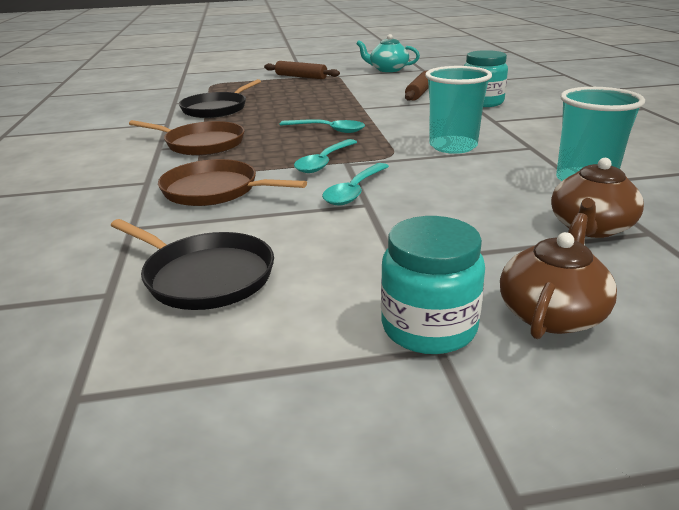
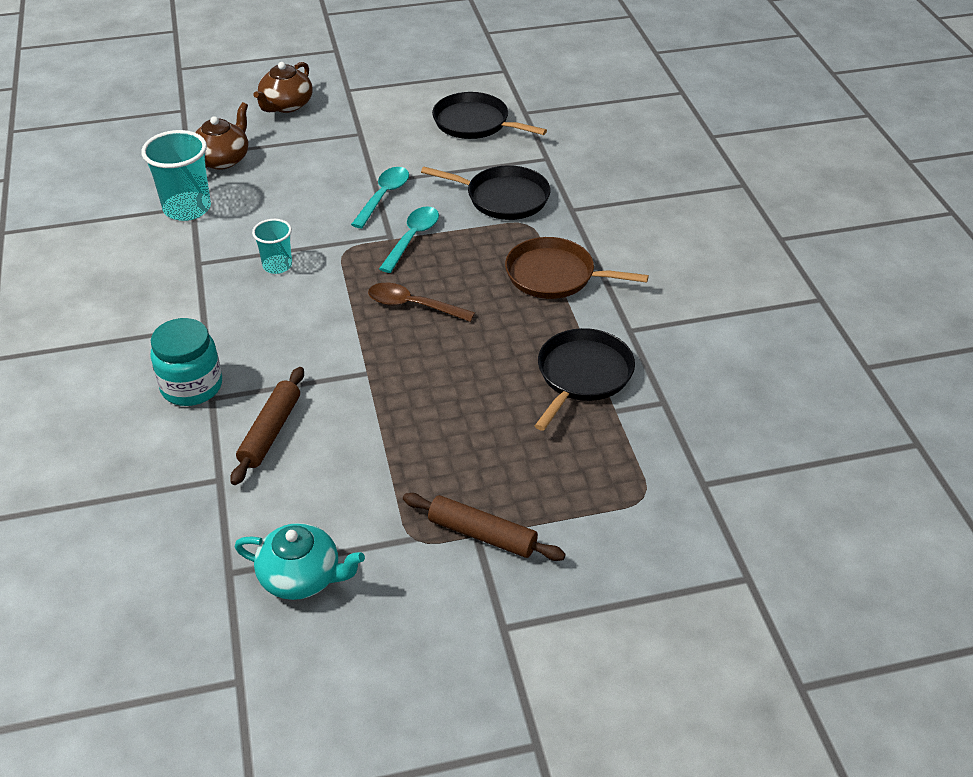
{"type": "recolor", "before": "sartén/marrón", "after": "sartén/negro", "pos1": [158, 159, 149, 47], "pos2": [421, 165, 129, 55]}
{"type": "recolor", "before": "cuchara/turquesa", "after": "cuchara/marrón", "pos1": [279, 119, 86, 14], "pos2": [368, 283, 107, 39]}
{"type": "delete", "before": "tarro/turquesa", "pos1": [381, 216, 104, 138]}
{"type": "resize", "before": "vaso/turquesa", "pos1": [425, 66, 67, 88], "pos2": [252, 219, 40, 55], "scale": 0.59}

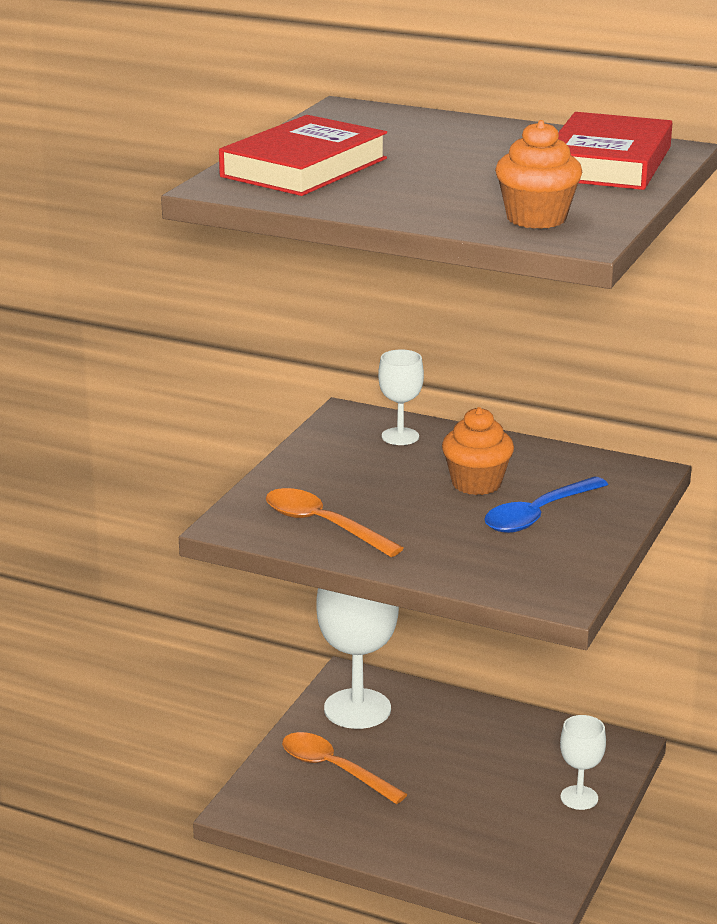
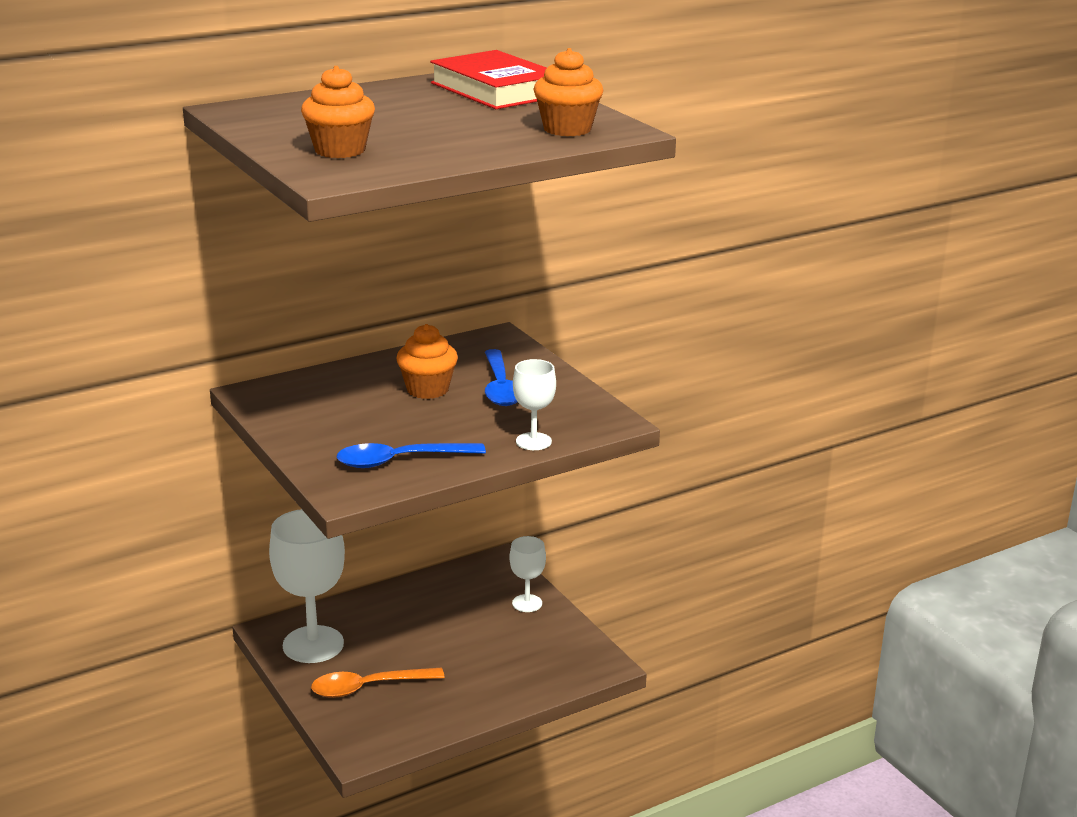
{"type": "replace", "before": "libro/rojo", "after": "magdalena/naranja", "pos1": [219, 115, 168, 81], "pos2": [301, 66, 74, 92]}
{"type": "recolor", "before": "cuchara/naranja", "after": "cuchara/azul", "pos1": [266, 488, 137, 69], "pos2": [337, 443, 149, 25]}
{"type": "move", "before": "copa/blanco", "pos1": [378, 349, 46, 96], "pos2": [513, 359, 43, 91]}

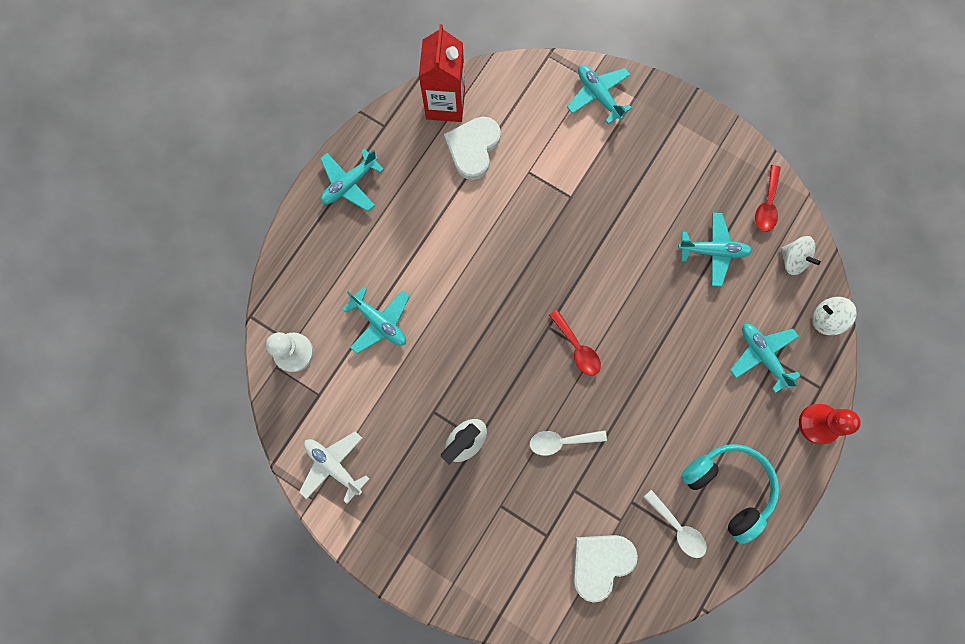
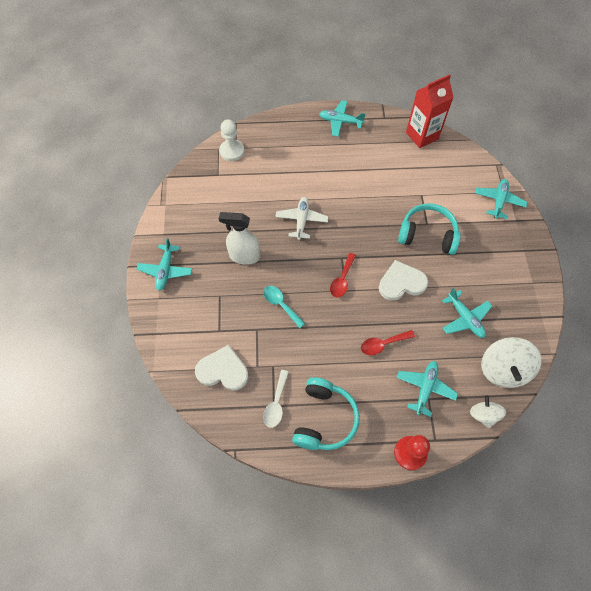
{"type": "move", "before": "avión/blanco", "pos1": [299, 431, 70, 73], "pos2": [276, 197, 52, 43]}
{"type": "move", "before": "avión/turquesa", "pos1": [342, 287, 68, 67], "pos2": [136, 237, 56, 54]}
{"type": "move", "before": "corazón/blanco", "pos1": [444, 117, 57, 63], "pos2": [379, 260, 49, 41]}
{"type": "recolor", "before": "cuchara/blanco", "after": "cuchara/turquesa", "pos1": [530, 430, 77, 26], "pos2": [263, 286, 42, 42]}
{"type": "move", "before": "cuchara/rojo", "pos1": [755, 165, 26, 67], "pos2": [361, 330, 54, 25]}
{"type": "resize", "before": "peonza/blanco", "pos1": [781, 236, 40, 39], "pos2": [481, 337, 61, 51], "scale": 1.71}
{"type": "insert", "after": "auriculares/turquesa", "pos2": [398, 203, 63, 52]}

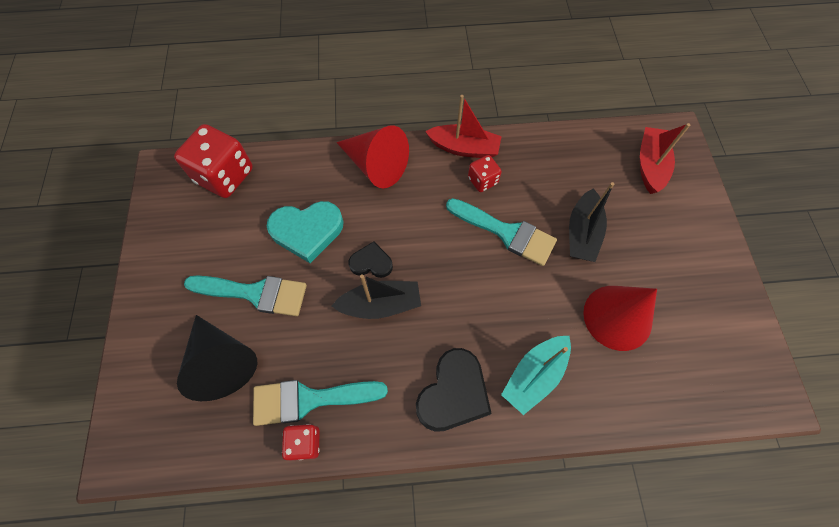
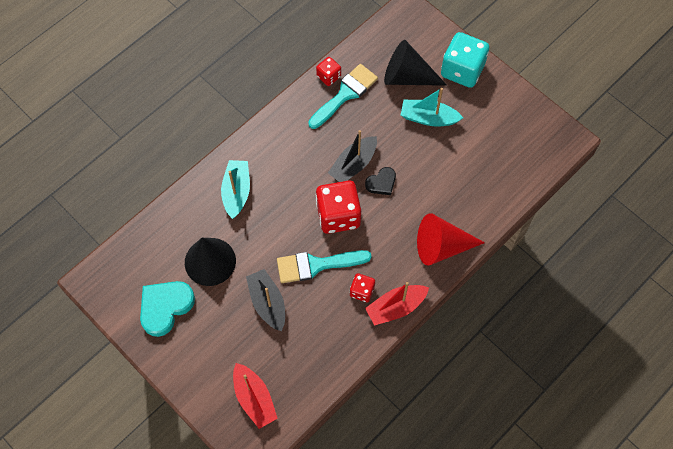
{"type": "move", "before": "dado/rojo", "pos1": [174, 124, 79, 74], "pos2": [316, 181, 45, 53]}
{"type": "replace", "before": "pincel/turquesa", "after": "barco/turquesa", "pos1": [184, 275, 123, 41], "pos2": [401, 88, 62, 38]}
{"type": "move", "before": "corazón/turquesa", "pos1": [267, 201, 77, 62], "pos2": [140, 281, 55, 56]}
{"type": "delete", "before": "corazón/negro", "pos1": [416, 348, 76, 84]}
{"type": "recolor", "before": "cono/rojo", "after": "cono/negro", "pos1": [583, 286, 74, 65], "pos2": [185, 238, 51, 48]}
{"type": "insert", "after": "dado/turquesa", "pos2": [441, 32, 48, 56]}

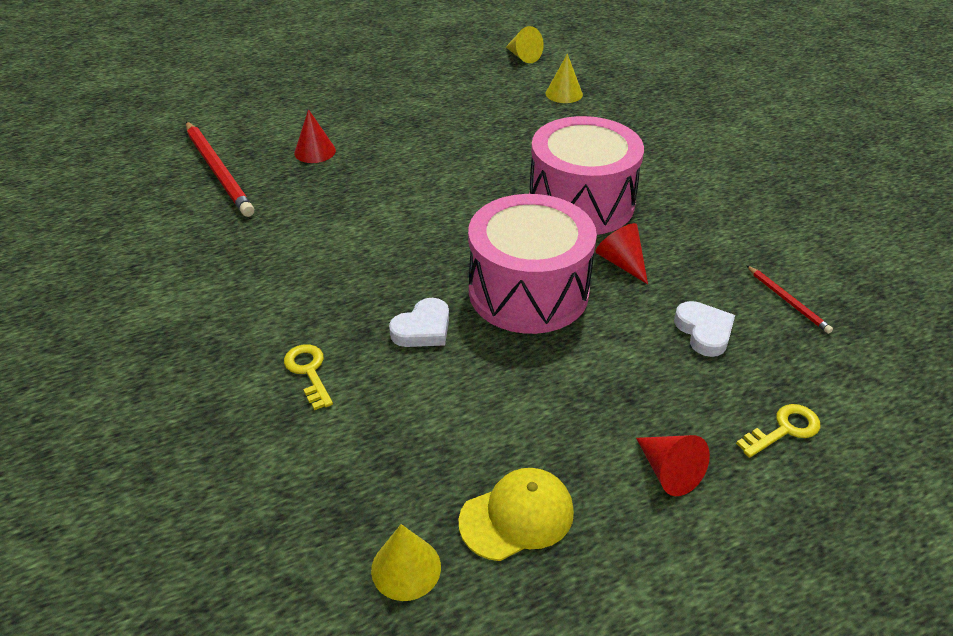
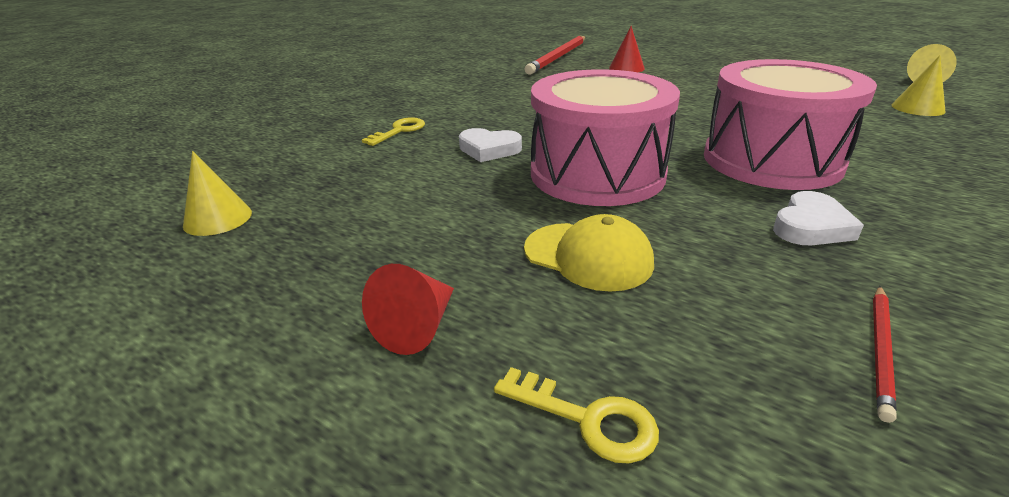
{"type": "move", "before": "gorra/amarillo", "pos1": [458, 468, 116, 93], "pos2": [524, 214, 130, 78]}
{"type": "delete", "before": "cono/rojo", "pos1": [595, 223, 53, 61]}
{"type": "move", "before": "corazón/blanco", "pos1": [674, 301, 61, 56], "pos2": [773, 191, 91, 54]}

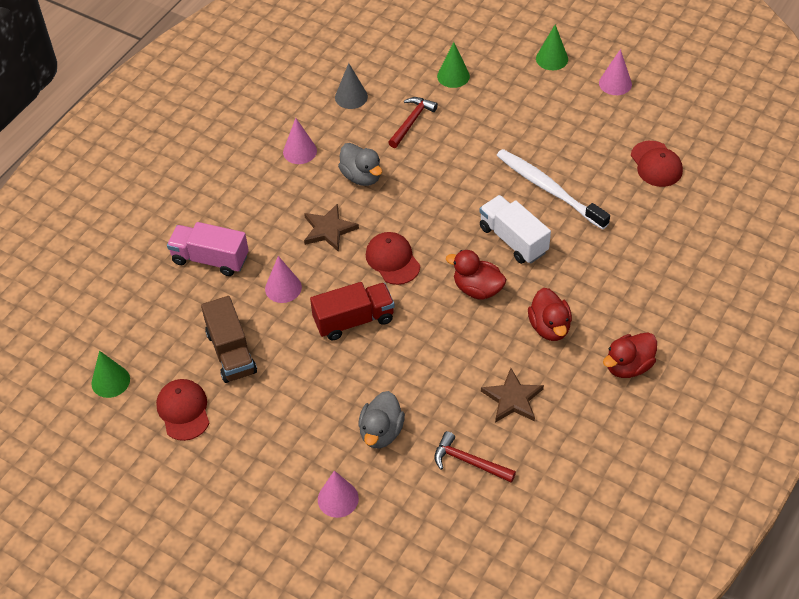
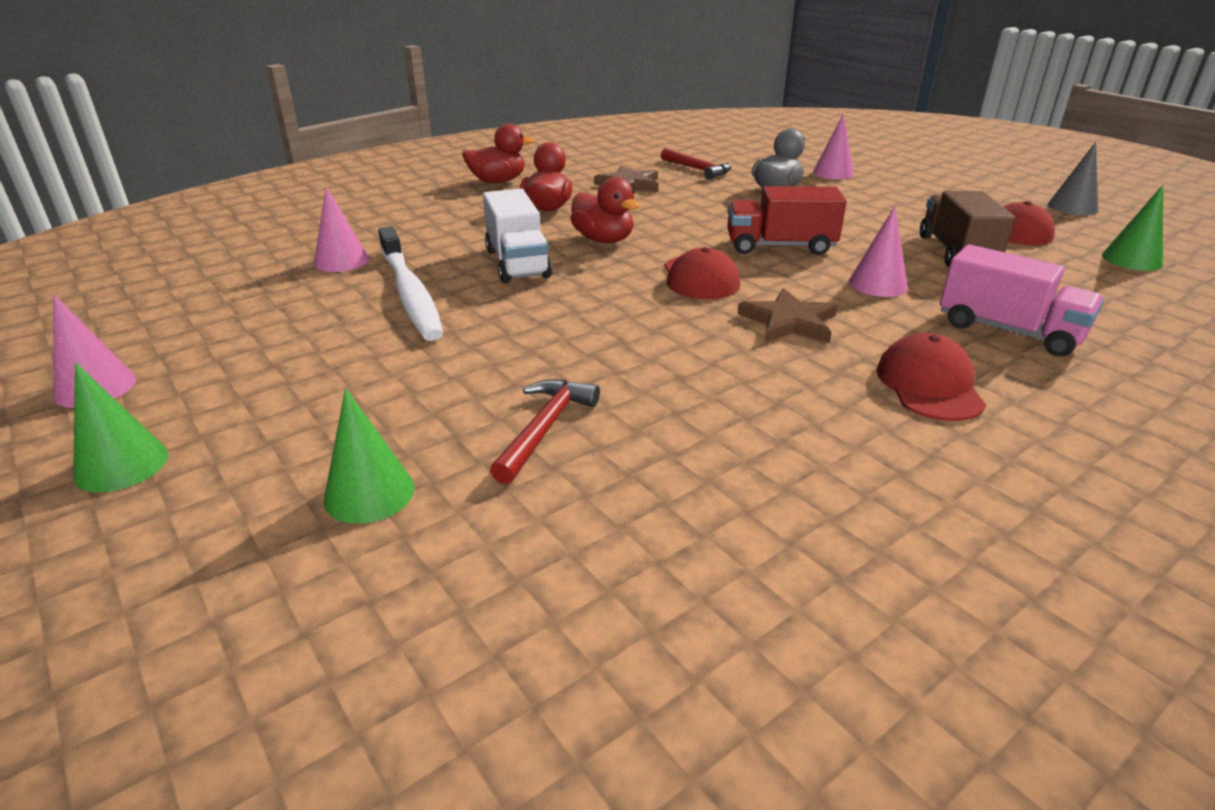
{"type": "move", "before": "cono/rosa", "pos1": [283, 118, 34, 46], "pos2": [314, 186, 55, 86]}
{"type": "move", "before": "cono/gris", "pos1": [335, 63, 33, 46], "pos2": [1048, 142, 50, 73]}
{"type": "delete", "before": "pato/gris", "pos1": [338, 143, 44, 43]}
{"type": "rotate", "before": "martillo/rojo", "pos1": [388, 97, 50, 51], "pos2": [490, 379, 110, 105], "turn": 150}
{"type": "move", "before": "gorra/rojo", "pos1": [631, 141, 52, 46], "pos2": [876, 333, 110, 88]}

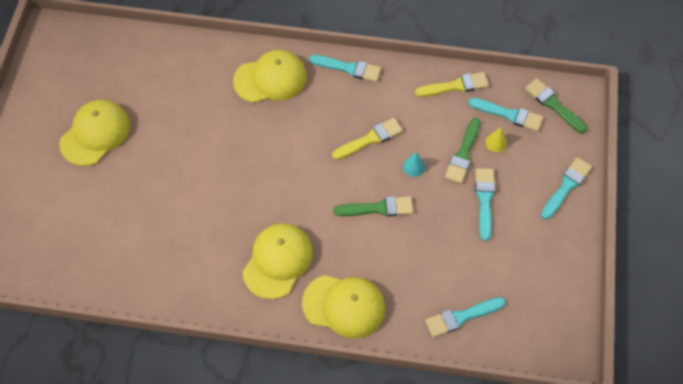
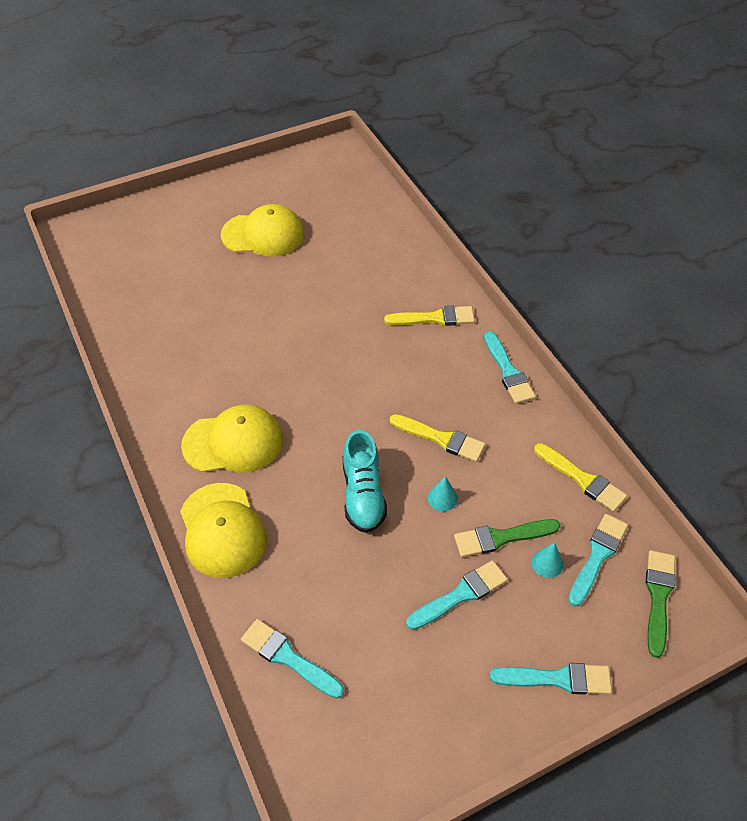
{"type": "replace", "before": "gorra/amarillo", "after": "pincel/amarillo", "pos1": [233, 50, 74, 53], "pos2": [384, 306, 91, 20]}
{"type": "replace", "before": "pincel/verde", "after": "zapato/turquesa", "pos1": [334, 196, 79, 20], "pos2": [343, 430, 44, 103]}
{"type": "rotate", "before": "pincel/turquesa", "pos1": [468, 98, 75, 33], "pos2": [568, 514, 60, 93], "turn": -135}
{"type": "recolor", "before": "cono/amarillo", "after": "cono/turquesa", "pos1": [485, 127, 22, 25], "pos2": [532, 542, 31, 36]}

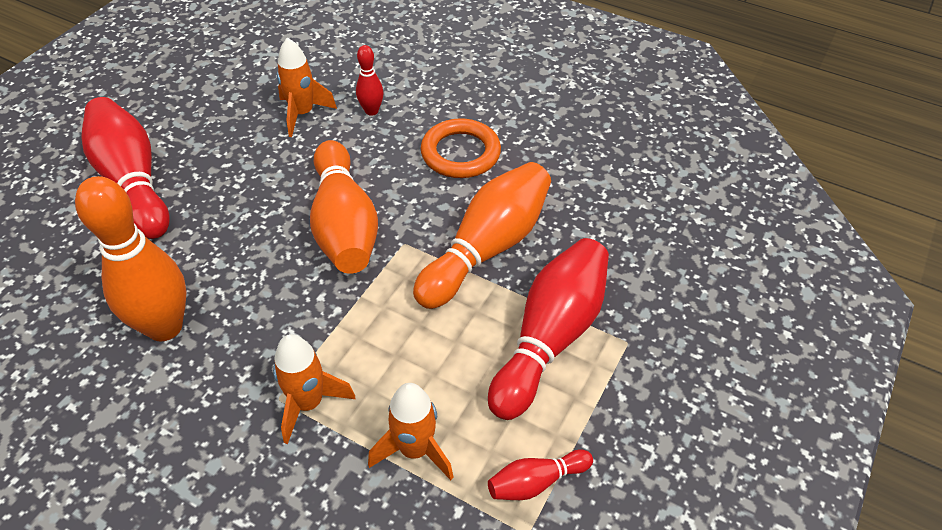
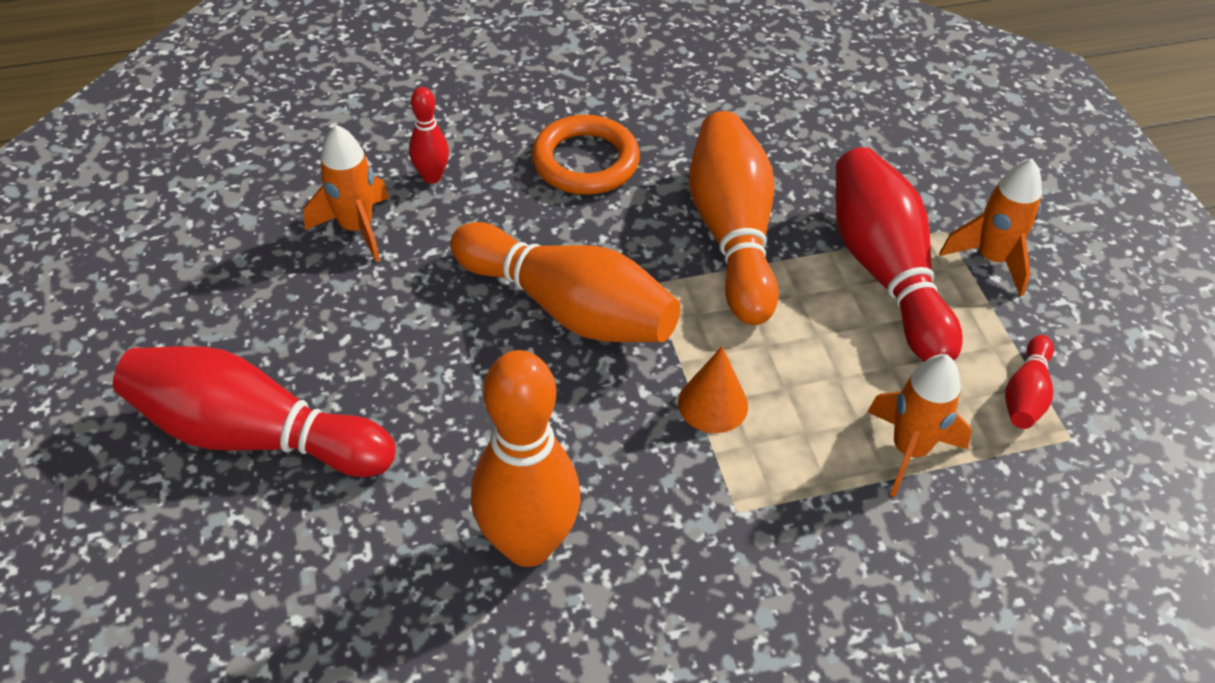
{"type": "move", "before": "cohete/naranja", "pos1": [273, 334, 82, 110], "pos2": [940, 159, 102, 137]}
{"type": "insert", "after": "cono/naranja", "pos2": [678, 346, 70, 87]}

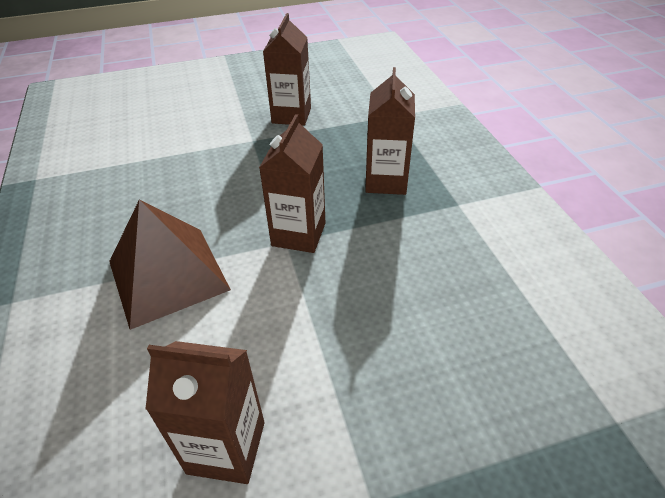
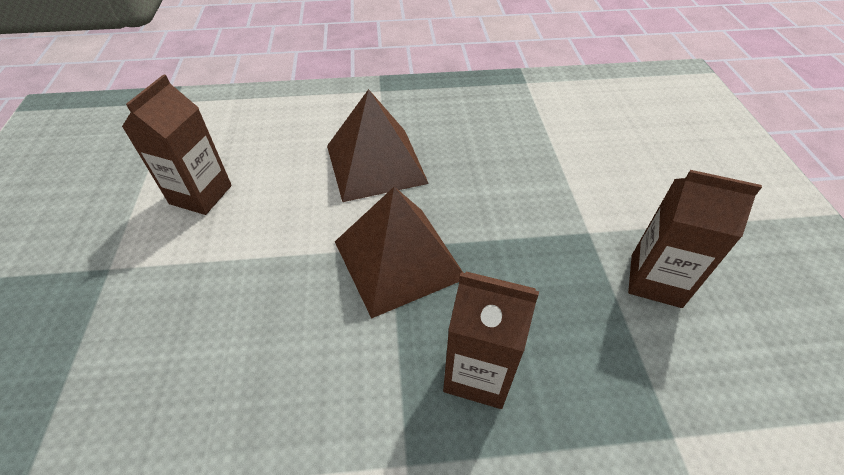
{"type": "replace", "before": "cartón de leche/marrón", "after": "pirámide/marrón", "pos1": [259, 114, 67, 139], "pos2": [335, 187, 128, 132]}

